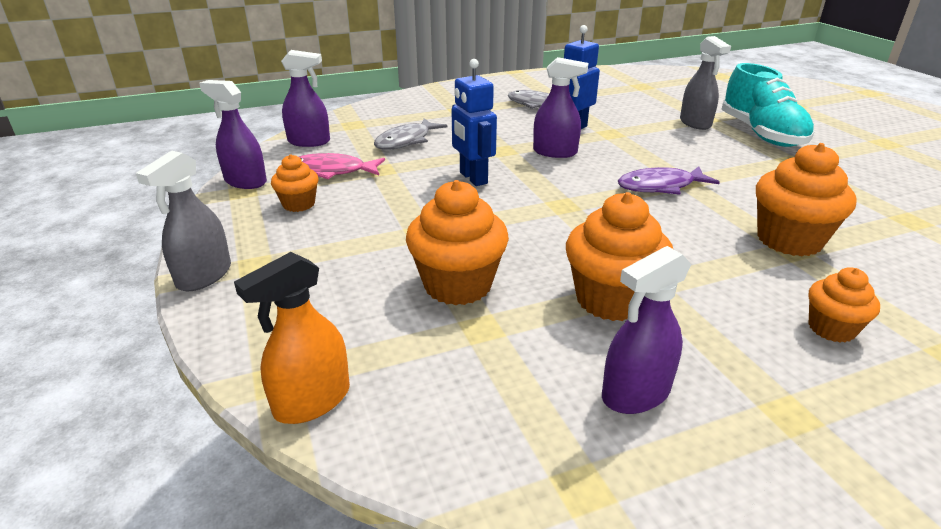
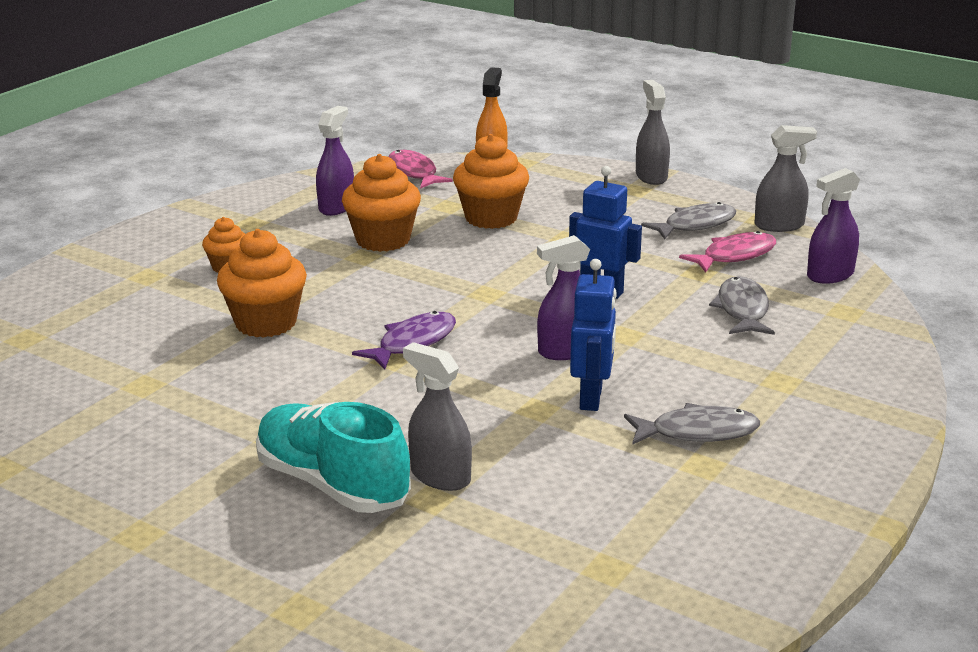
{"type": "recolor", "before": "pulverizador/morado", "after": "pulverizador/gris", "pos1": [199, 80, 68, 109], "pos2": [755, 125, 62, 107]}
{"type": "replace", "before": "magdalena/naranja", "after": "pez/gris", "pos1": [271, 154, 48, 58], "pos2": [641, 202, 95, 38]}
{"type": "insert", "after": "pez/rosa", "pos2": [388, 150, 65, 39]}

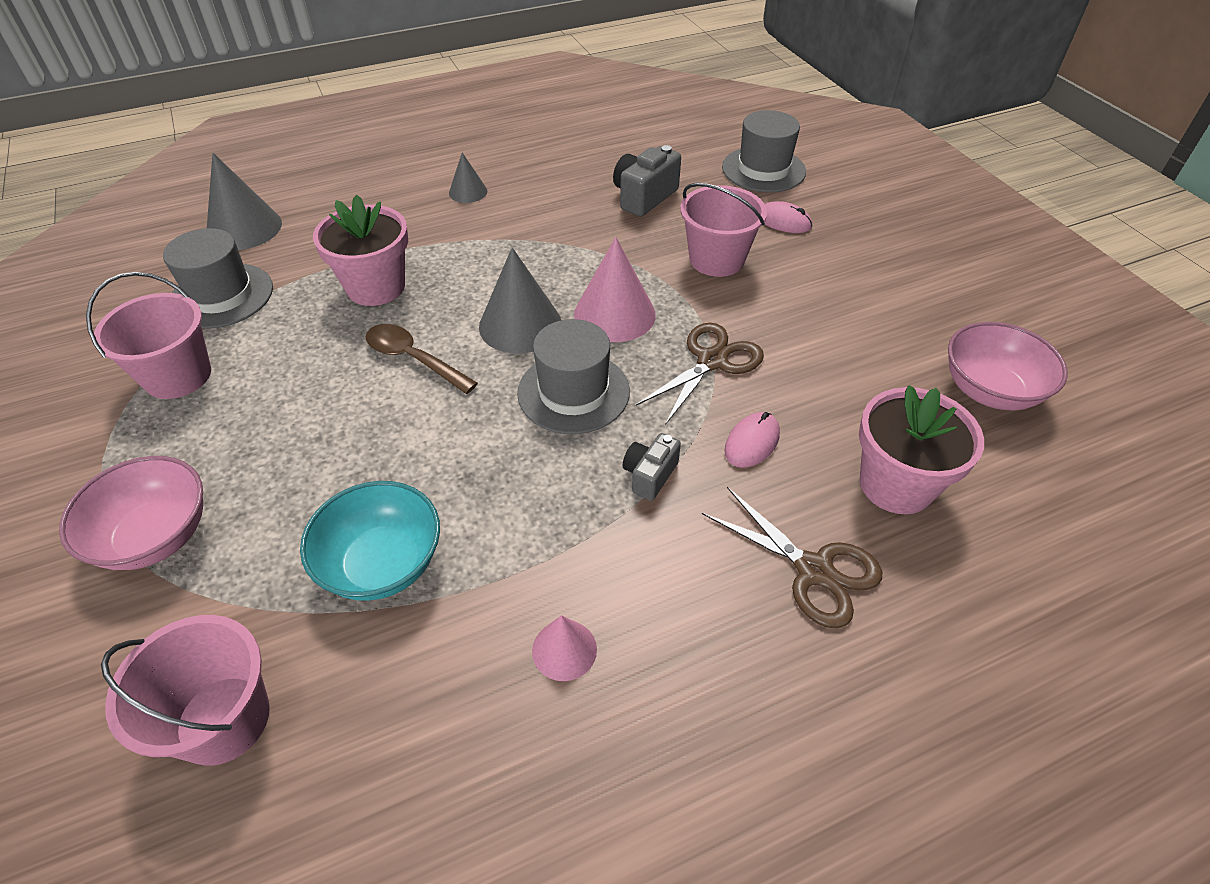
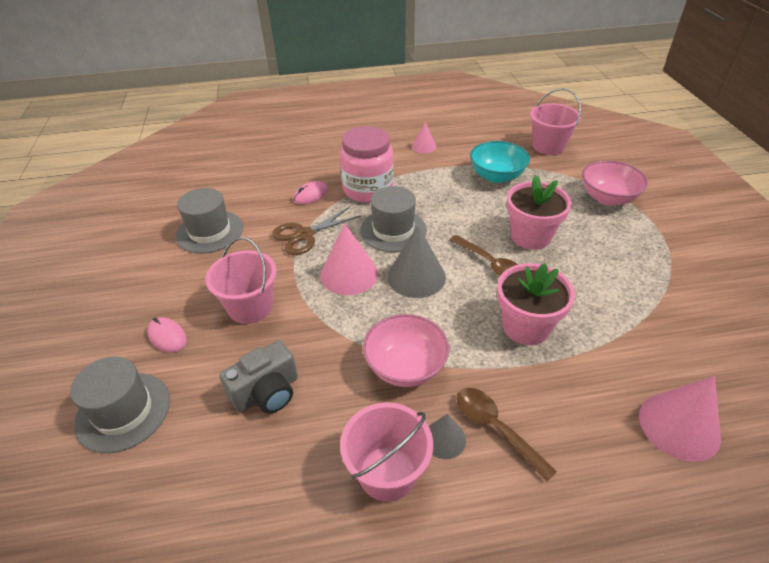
{"type": "move", "before": "balde/rosa", "pos1": [86, 272, 125, 127], "pos2": [340, 402, 93, 100]}
{"type": "move", "before": "sombrero/gris", "pos1": [163, 228, 110, 101], "pos2": [176, 188, 67, 65]}
{"type": "recolor", "before": "cono/gris", "after": "cono/rosa", "pos1": [207, 153, 75, 97], "pos2": [639, 376, 82, 86]}
{"type": "replace", "before": "cámara/gris", "after": "tarro/rosa", "pos1": [623, 433, 58, 68], "pos2": [340, 126, 54, 77]}
{"type": "delete", "before": "tijeras/marrón", "pos1": [702, 487, 180, 141]}
{"type": "move", "before": "maceta/rosa", "pos1": [859, 385, 125, 129], "pos2": [507, 175, 65, 75]}
{"type": "move", "before": "cuenco/rosa", "pos1": [948, 322, 120, 88], "pos2": [363, 314, 86, 73]}
{"type": "insert", "after": "cuchara/marrón", "pos2": [457, 388, 100, 94]}

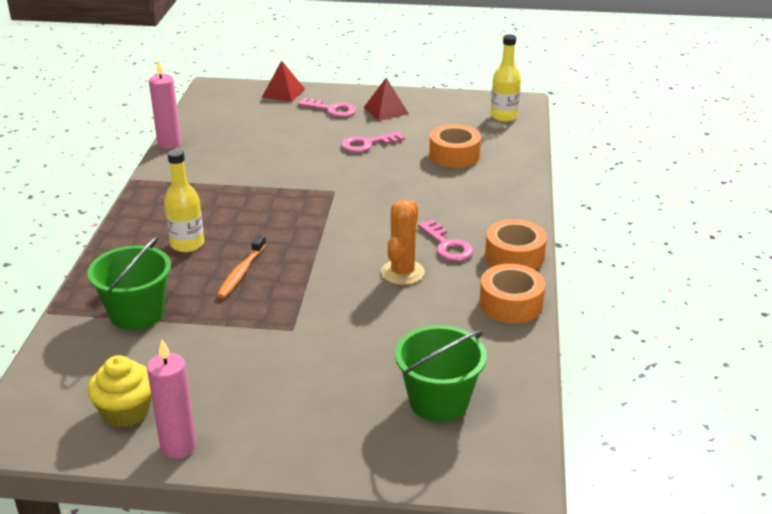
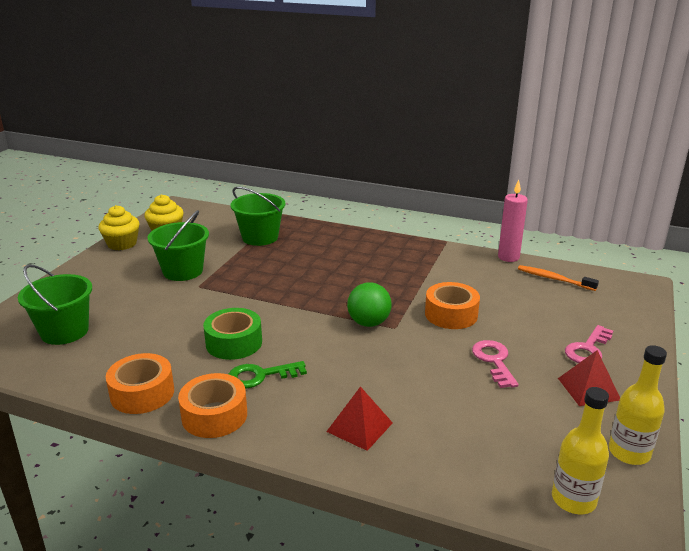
{"type": "replace", "before": "vela/rosa", "after": "magdalena/amarillo", "pos1": [147, 339, 49, 120], "pos2": [99, 205, 40, 45]}
{"type": "move", "before": "botella/amarillo", "pos1": [164, 149, 40, 103], "pos2": [609, 345, 58, 120]}
{"type": "move", "before": "cepillo de dientes/naranja", "pos1": [217, 235, 49, 64], "pos2": [518, 265, 81, 26]}
{"type": "move", "before": "pirámide/rojo", "pos1": [262, 60, 43, 42], "pos2": [326, 386, 67, 65]}
{"type": "replace", "before": "cactus/naranja", "after": "cinta adhesiva/verde", "pos1": [381, 200, 44, 85], "pos2": [203, 308, 59, 52]}
{"type": "recolor", "before": "llave/rosa", "after": "llave/verde", "pos1": [418, 220, 55, 41], "pos2": [229, 361, 78, 27]}
{"type": "move", "before": "cinta adhesiva/naranja", "pos1": [429, 124, 52, 44], "pos2": [425, 282, 55, 47]}
{"type": "insert", "after": "balde/verde", "pos2": [148, 210, 61, 71]}
{"type": "insert", "after": "pelota/verde", "pos2": [347, 282, 45, 45]}

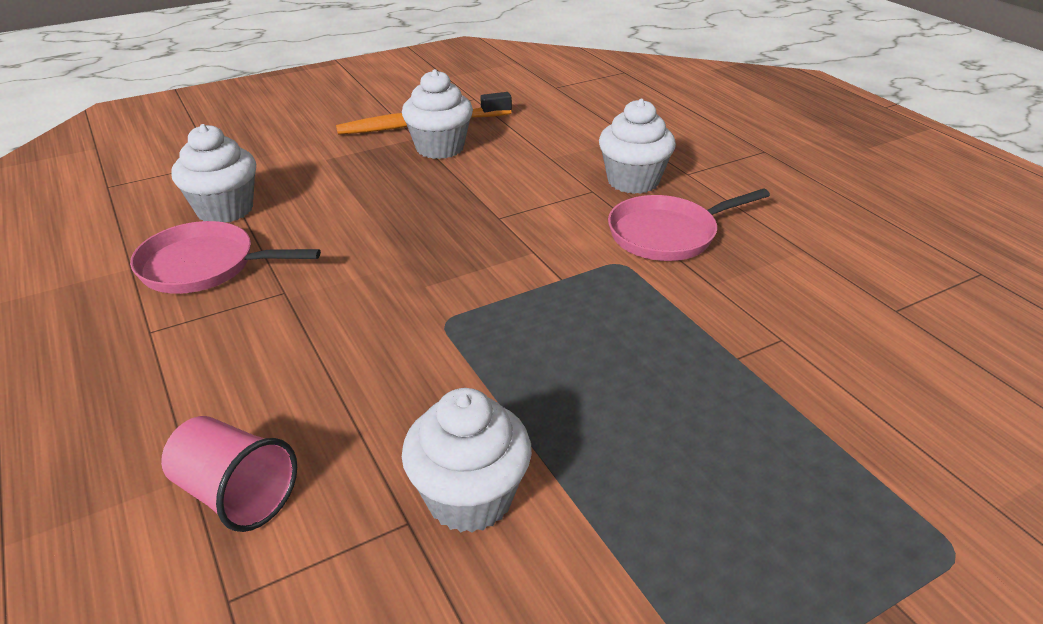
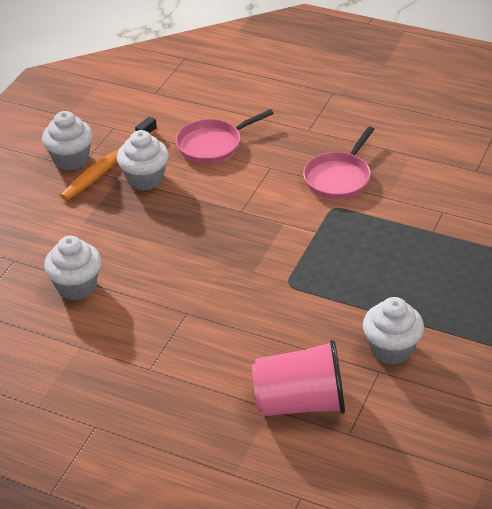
{"type": "move", "before": "sartén/rosa", "pos1": [130, 221, 191, 73], "pos2": [176, 109, 98, 54]}
{"type": "resize", "before": "vaso/rosa", "pos1": [161, 416, 136, 116], "pos2": [252, 340, 93, 76], "scale": 1.56}
{"type": "move", "before": "magdalena/blanco", "pos1": [599, 99, 77, 95], "pos2": [42, 111, 51, 59]}

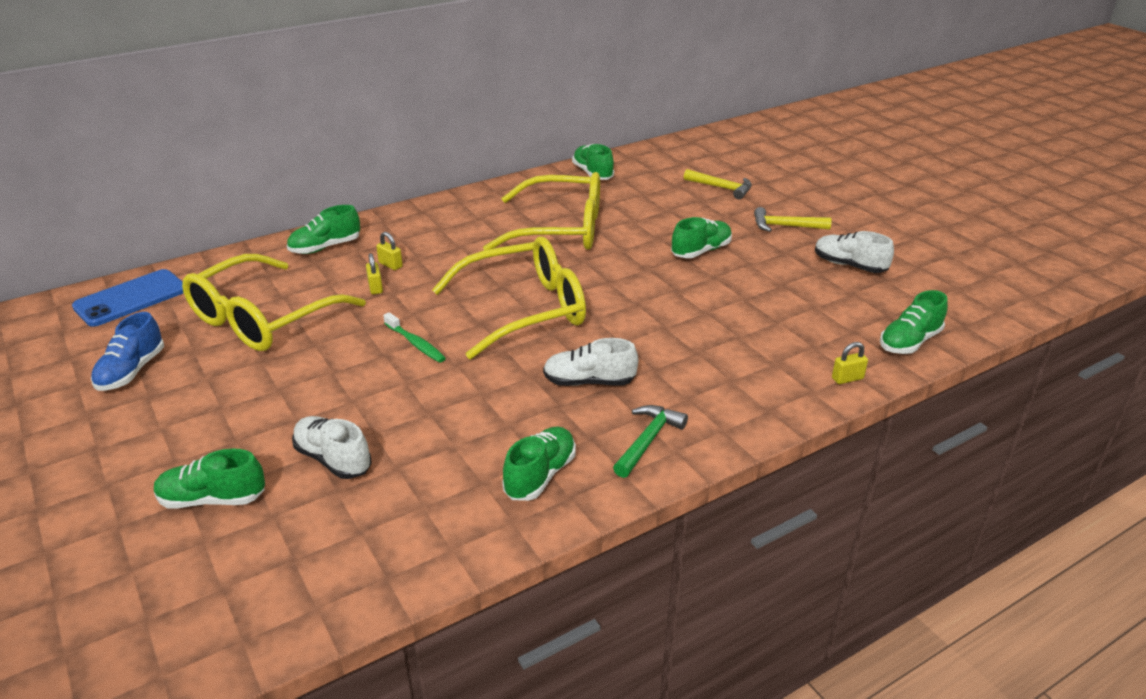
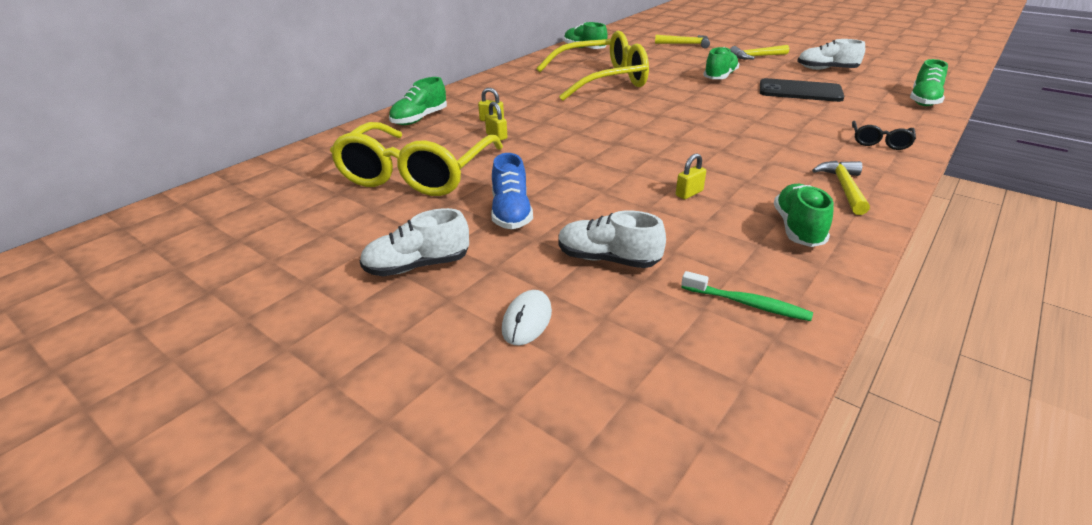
{"type": "delete", "before": "móvil/azul", "pos1": [72, 269, 111, 58]}
{"type": "move", "before": "zapato/azul", "pos1": [91, 312, 73, 79], "pos2": [491, 153, 42, 76]}
{"type": "replace", "before": "zapato/verde", "after": "ratón/blanco", "pos1": [154, 449, 111, 60], "pos2": [502, 290, 50, 56]}
{"type": "move", "before": "cepillo de dientes/verde", "pos1": [383, 312, 63, 51], "pos2": [681, 271, 132, 50]}
{"type": "delete", "before": "gafas/amarillo", "pos1": [432, 236, 154, 123]}
{"type": "move", "before": "zapato/blanco", "pos1": [543, 338, 95, 48], "pos2": [360, 208, 109, 68]}
{"type": "recolor", "before": "martillo/verde", "after": "martillo/amarillo", "pos1": [613, 405, 75, 73], "pos2": [812, 161, 58, 54]}
{"type": "move", "before": "candado/amarillo", "pos1": [832, 342, 36, 42], "pos2": [676, 153, 30, 46]}
{"type": "insert", "after": "móvil/negro", "pos2": [760, 78, 84, 24]}
{"type": "insert", "after": "gafas/negro", "pos2": [852, 121, 64, 29]}

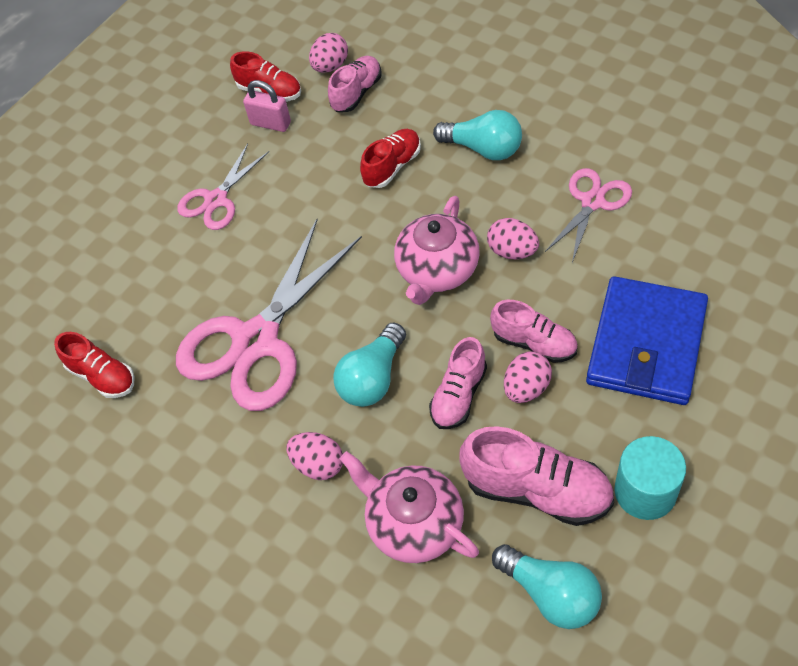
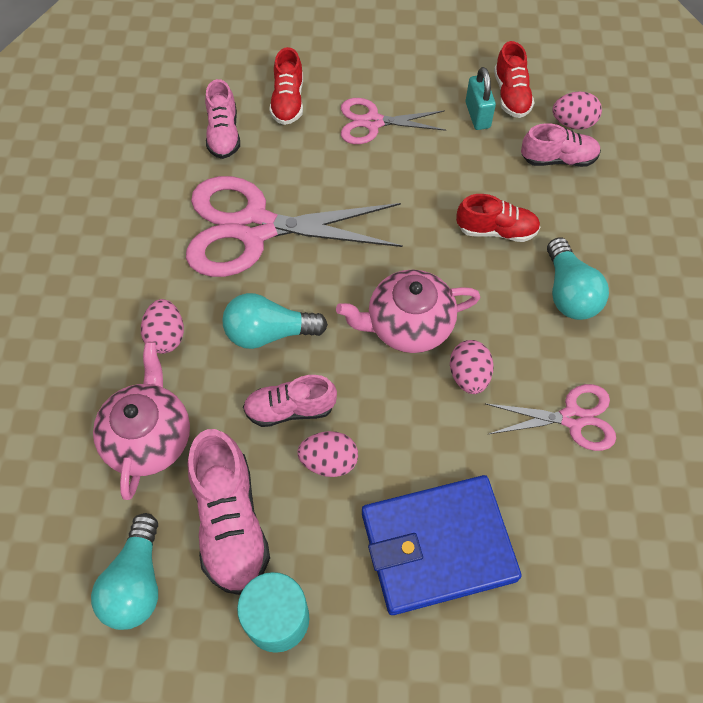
{"type": "move", "before": "zapato/rojo", "pos1": [54, 332, 81, 66], "pos2": [269, 47, 34, 78]}
{"type": "recolor", "before": "candado/rosa", "after": "candado/turquesa", "pos1": [243, 80, 48, 52], "pos2": [466, 67, 30, 63]}
{"type": "move", "before": "zapato/rosa", "pos1": [490, 300, 88, 63], "pos2": [205, 79, 35, 80]}

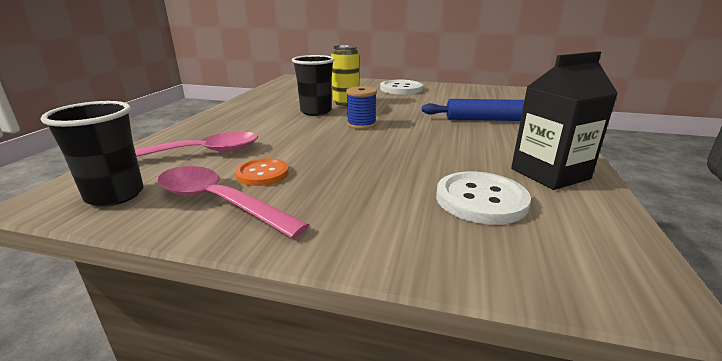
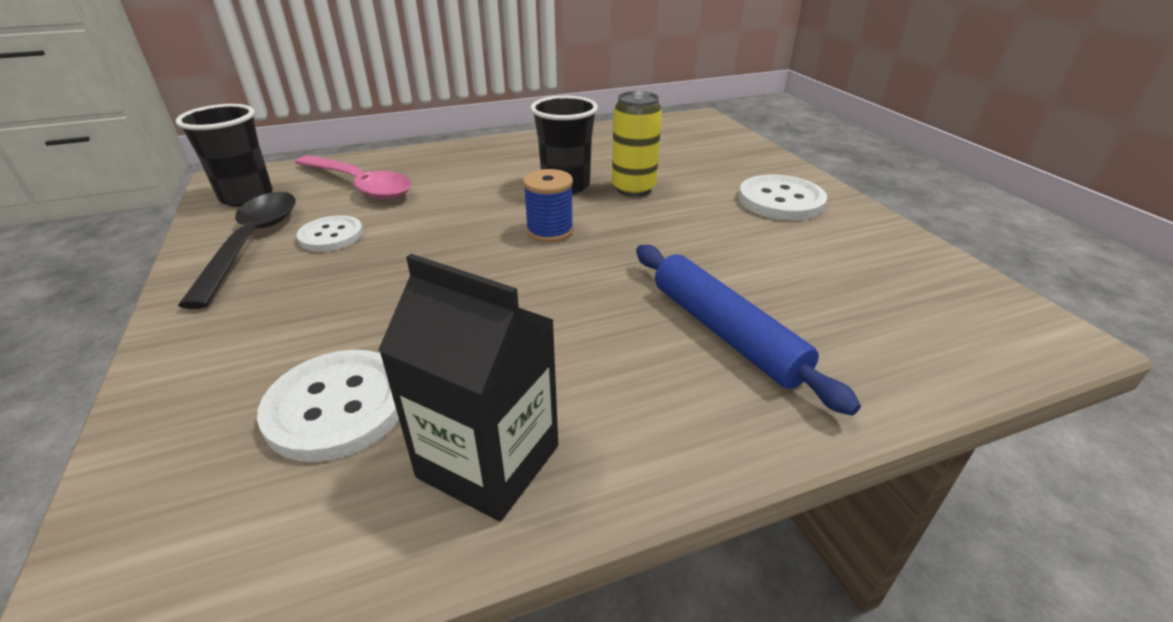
{"type": "recolor", "before": "cuchara/rosa", "after": "cuchara/negro", "pos1": [157, 166, 152, 73], "pos2": [178, 192, 118, 117]}
{"type": "recolor", "before": "botón/naranja", "after": "botón/blanco", "pos1": [235, 158, 54, 28], "pos2": [297, 215, 66, 37]}

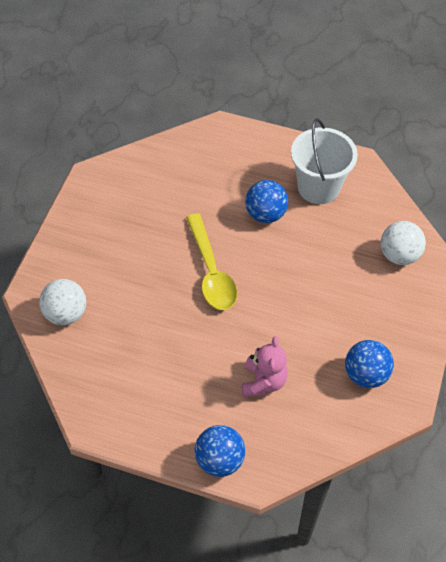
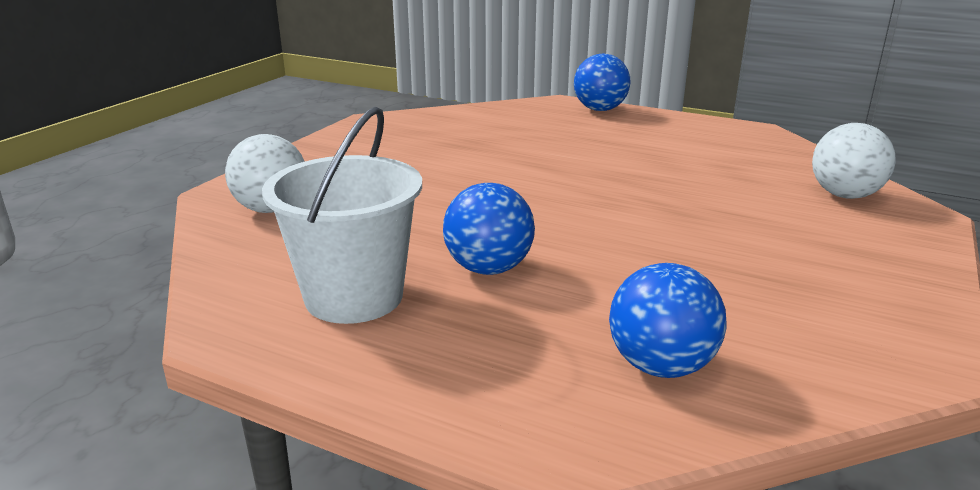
{"type": "delete", "before": "cuchara/amarillo", "pos1": [186, 213, 51, 97]}
{"type": "delete", "before": "osito/rosa", "pos1": [242, 336, 46, 61]}
{"type": "move", "before": "pelota/azul", "pos1": [345, 340, 49, 48], "pos2": [609, 263, 118, 115]}

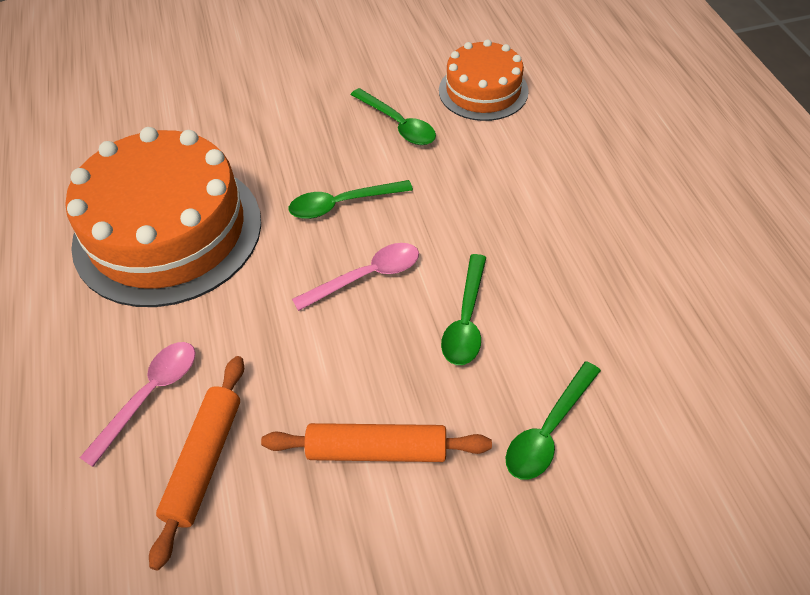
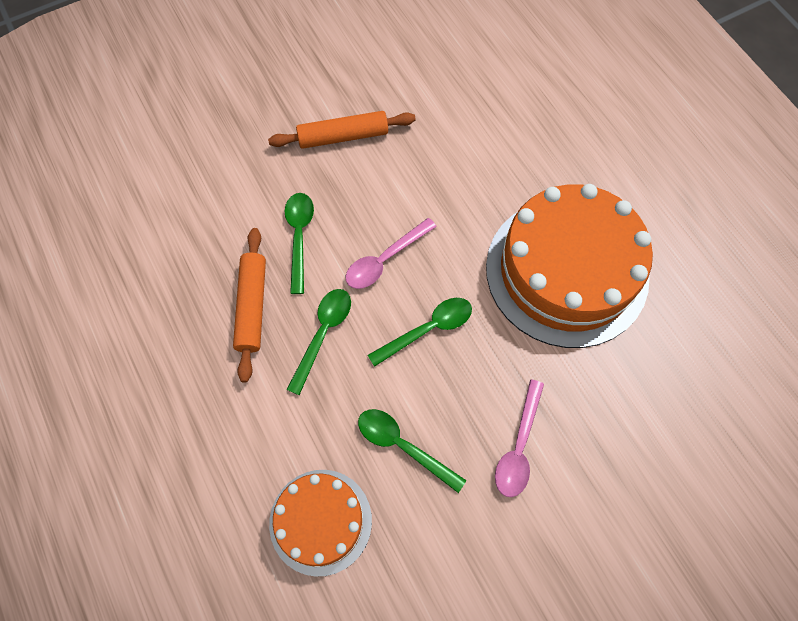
{"type": "move", "before": "cuchara/rosa", "pos1": [80, 342, 116, 125], "pos2": [495, 379, 49, 118]}
{"type": "move", "before": "rodillo/naranja", "pos1": [149, 356, 95, 215], "pos2": [233, 228, 33, 155]}
{"type": "move", "before": "cuchara/verde", "pos1": [506, 361, 95, 119], "pos2": [287, 289, 64, 106]}

